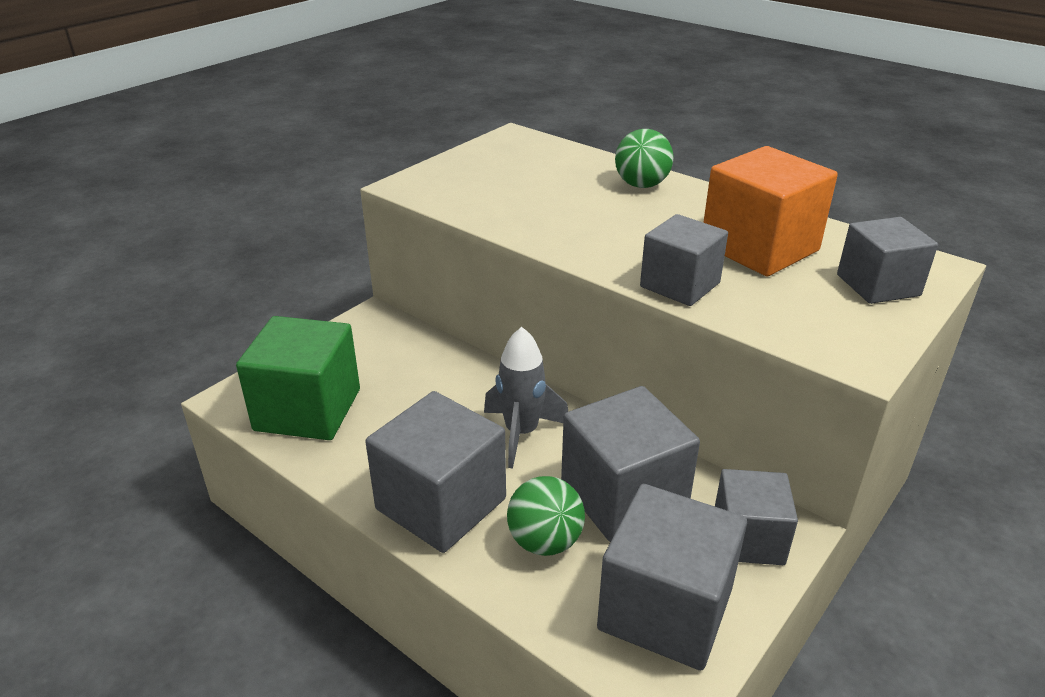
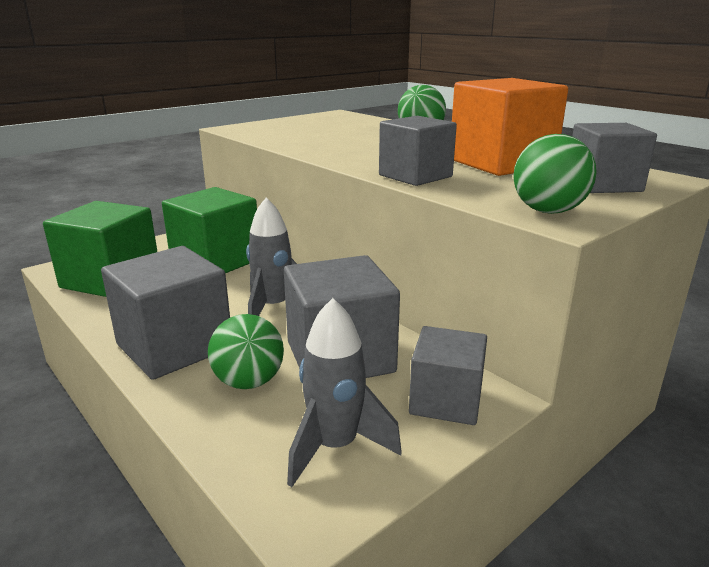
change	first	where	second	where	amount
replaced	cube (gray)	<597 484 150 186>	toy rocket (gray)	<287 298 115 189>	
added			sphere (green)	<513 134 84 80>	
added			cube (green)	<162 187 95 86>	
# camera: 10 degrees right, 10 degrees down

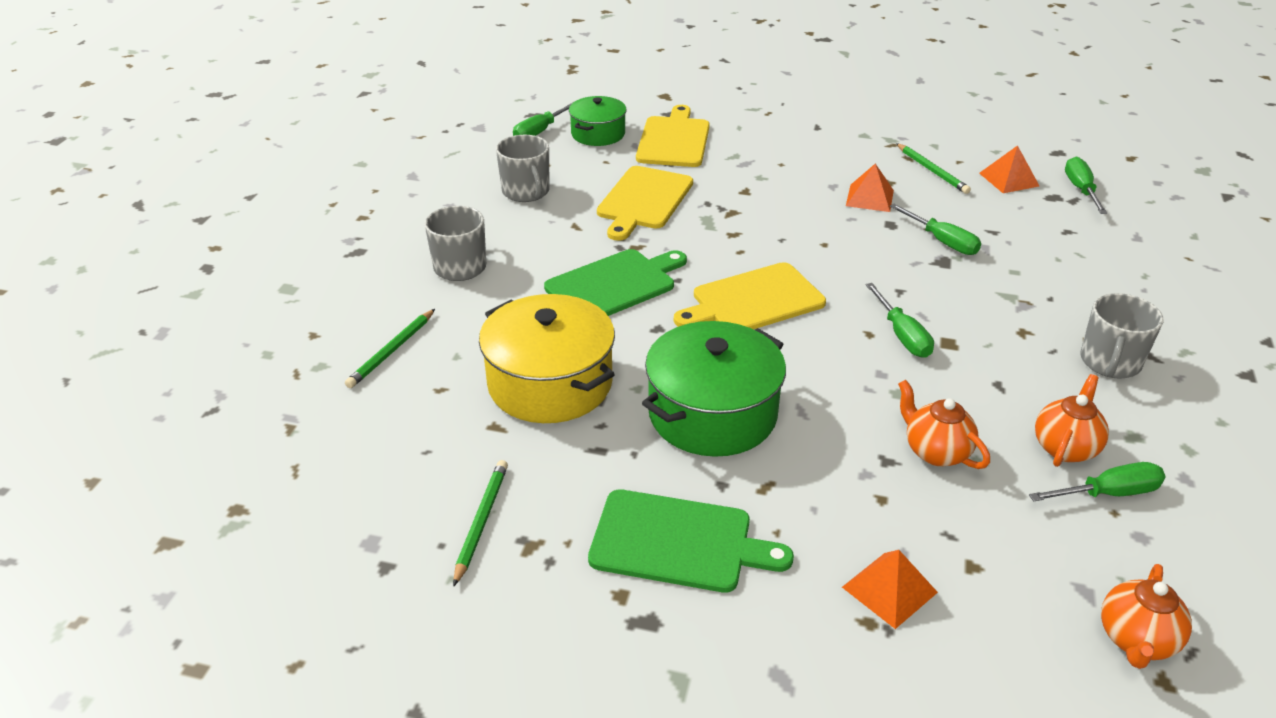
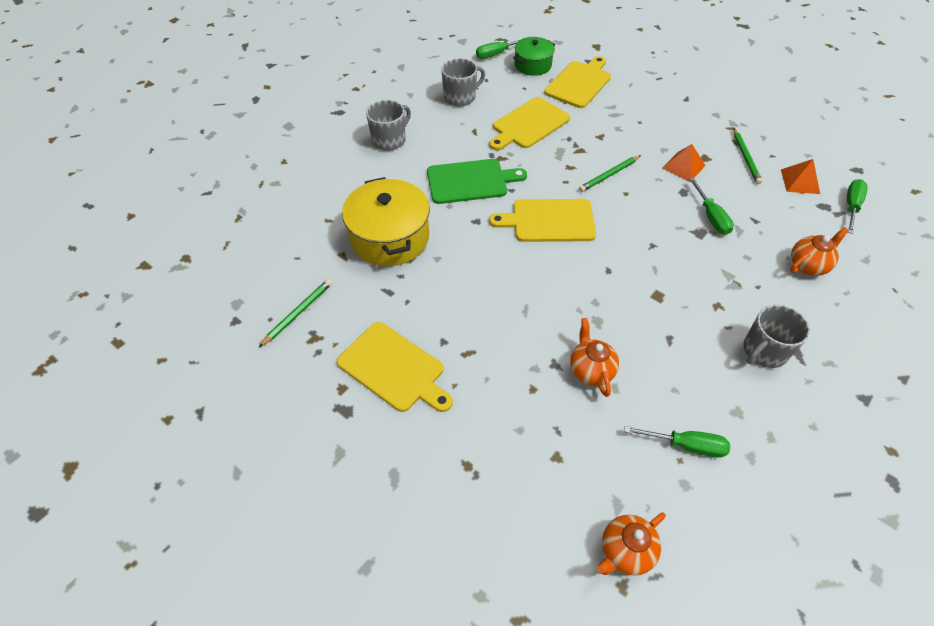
change	first	where	second	where	amount
turned	mug (gray)	<496 135 54 67>		<441 58 44 48>	120 degrees counterclockwise
removed	screwdriver (green)	<866 283 68 75>			
moved	pencil (green)	<345 309 90 79>		<579 155 62 37>	
removed	stockpot (green)	<642 321 144 136>			
moved	china teapot (orange)	<1035 374 74 93>		<790 227 59 49>	
recoloured	cutting board (green)	<588 489 206 104>	cutting board (bright yellow)	<337 322 116 90>	
removed	pyramid (orange)	<842 550 96 79>			
# camera: 25 degrees right, 15 degrees up

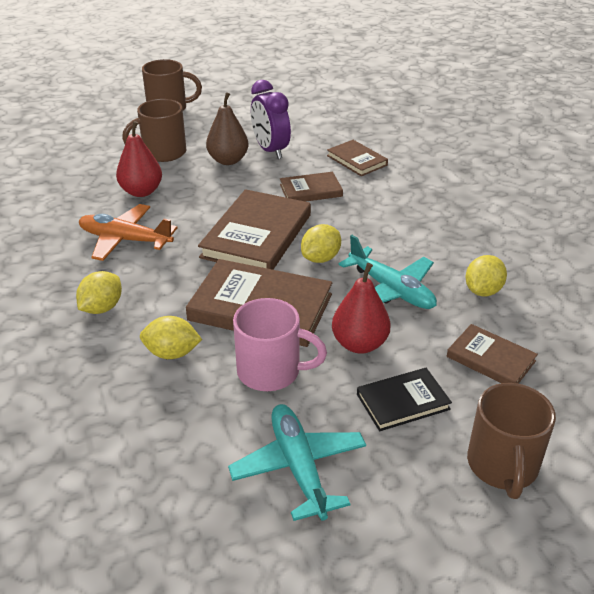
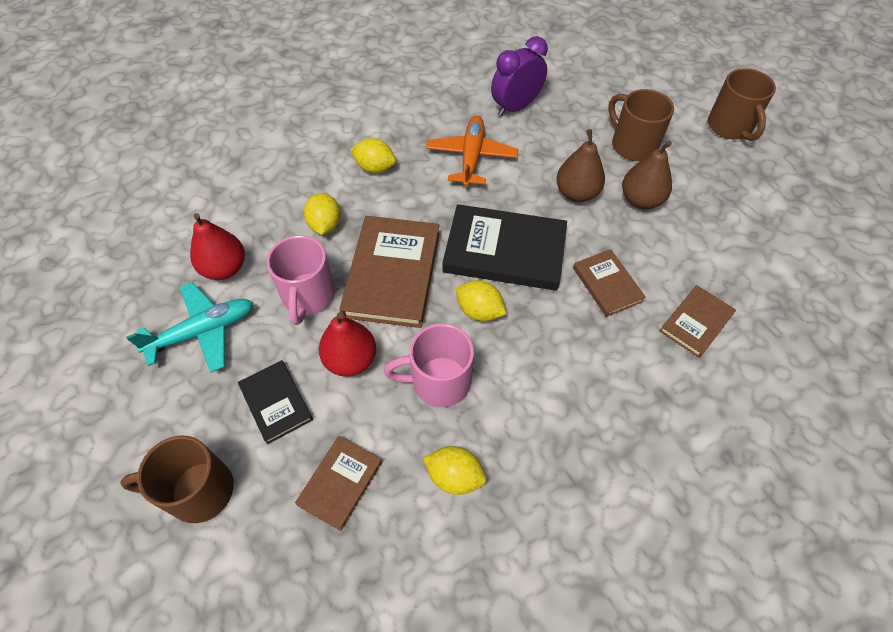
change	first	where	second	where	amount
moved	bedside clock (purple)	<251 80 40 79>		<491 36 57 81>	
moved	pear (scarlet)	<116 121 46 76>		<190 213 55 67>	
recoloured	hardcover (brown)	<198 189 113 81>	hardcover (ebony)	<442 204 125 87>	
replaced	toy plane (teal)	<339 235 98 74>	mug (rose-pink)	<384 323 90 84>	
added			pear (brown)	<556 129 49 73>	
# camera: 80 degrees right, 20 degrees up

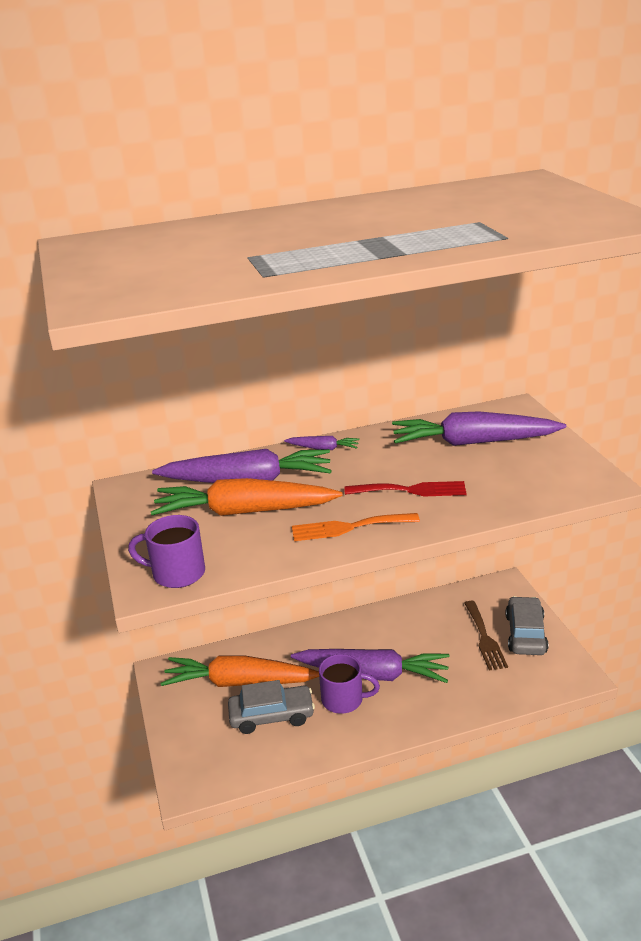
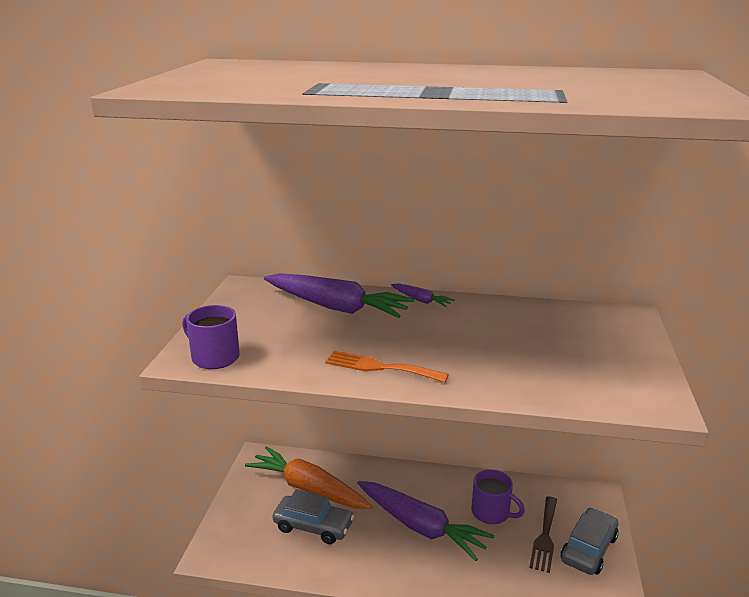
change	first	where	second	where	amount
removed	toy carrot (purple)	<392 411 174 35>			
removed	toy carrot (orange)	<151 478 192 38>			
removed	fork (scarlet)	<345 481 121 15>			
moved	mug (purple)	<319 654 61 60>		<472 470 53 54>	
# camera: 25 degrees right, 5 degrees down

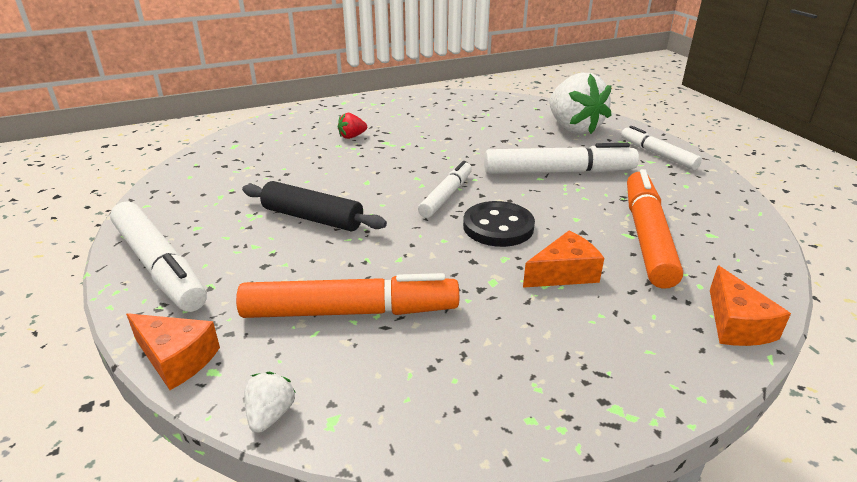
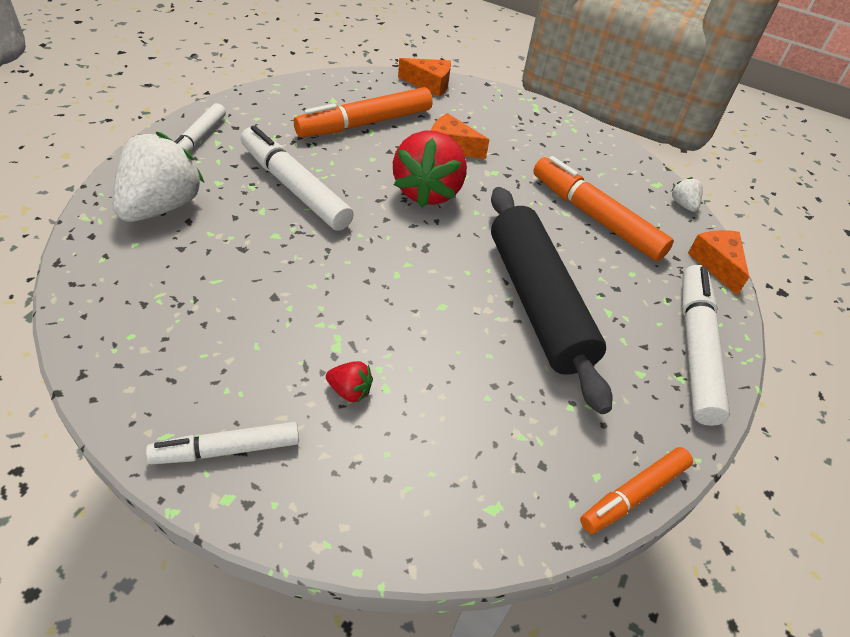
change	first	where	second	where	amount
moved	felt pen (snow-white)	<418 161 54 57>		<146 422 153 42>	
resized	rolling pin (ebony)	<242 181 145 50>		<491 187 121 227>	x1.65
replaced	shirt button (ebony)	<463 201 72 46>	strawberry (scarlet)	<393 130 74 77>	
turned	cheese (orange)	<710 265 81 81>		<398 58 53 38>	60 degrees clockwise
turned	strawberry (snow-white)	<244 372 52 61>		<671 177 32 35>	105 degrees clockwise
added			felt pen (orange)	<580 447 113 87>	
# camera: 135 degrees left, 15 degrees up

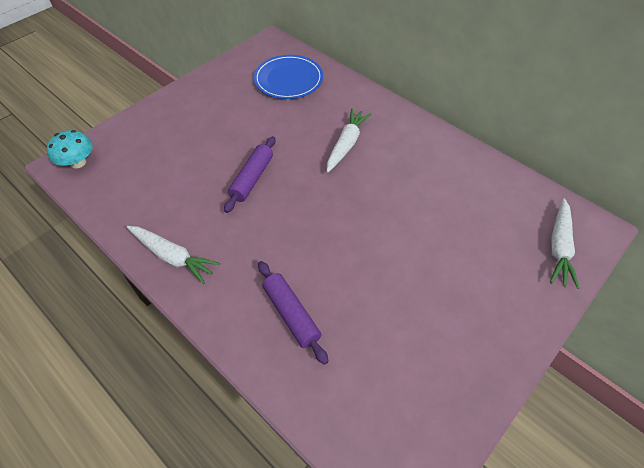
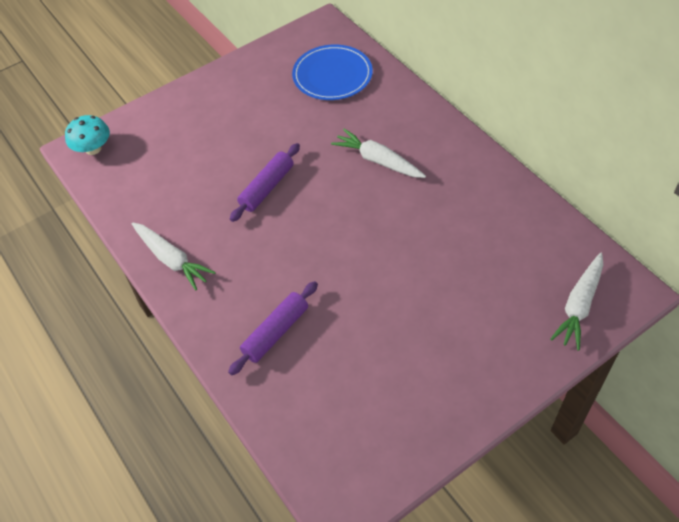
change	first	where	second	where	amount
turned	toy carrot (snow-white)	<327 108 44 64>		<331 129 95 49>	90 degrees counterclockwise
turned	rolling pin (purple)	<258 261 71 104>		<228 281 90 94>	60 degrees clockwise
# camera: 15 degrees right, 0 degrees up

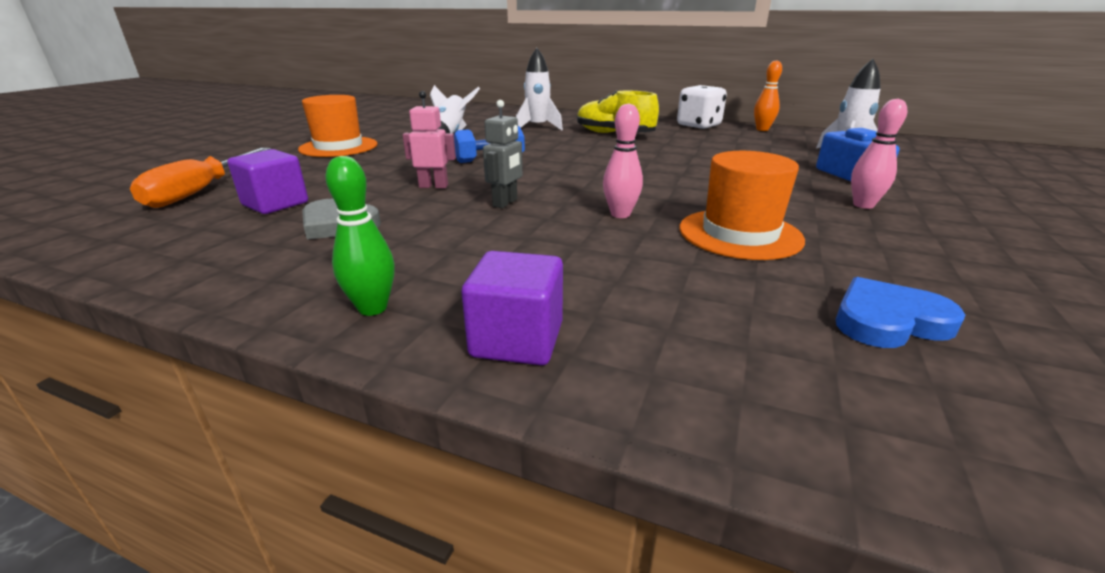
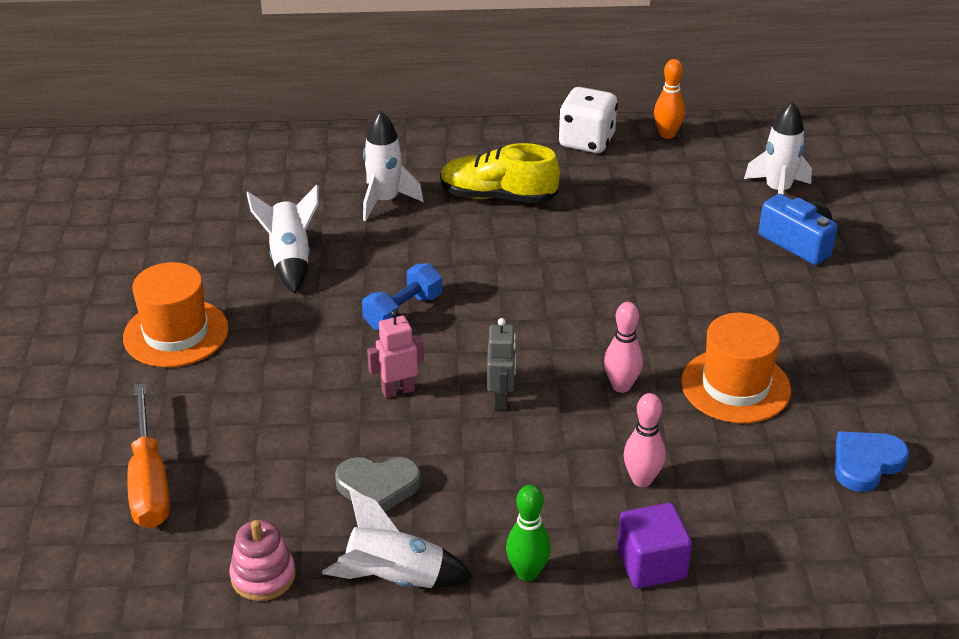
change	first	where	second	where	amount
moved	skittle (rose-pink)	<851 99 56 110>		<624 393 42 94>	
removed	cube (purple)	<227 149 81 65>			
added			toy rocket (snow-white)	<322 489 151 99>	
added			stacking toy (rose-pink)	<229 520 67 81>	
# camera: 25 degrees left, 10 degrees up

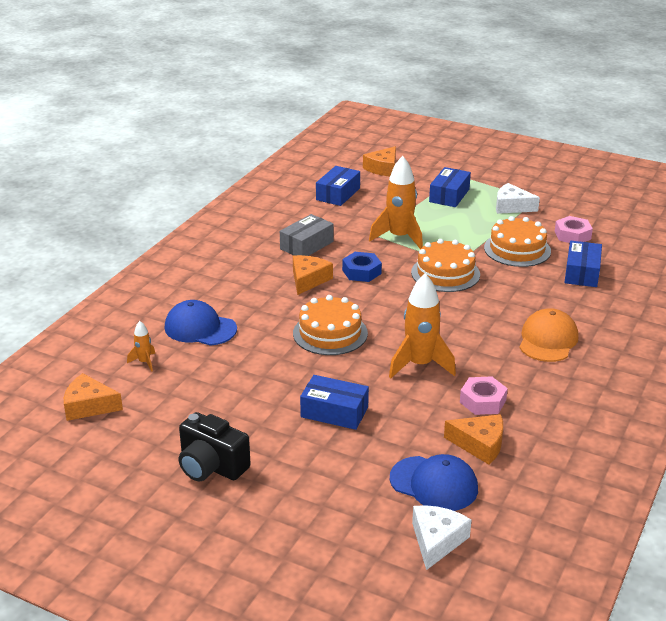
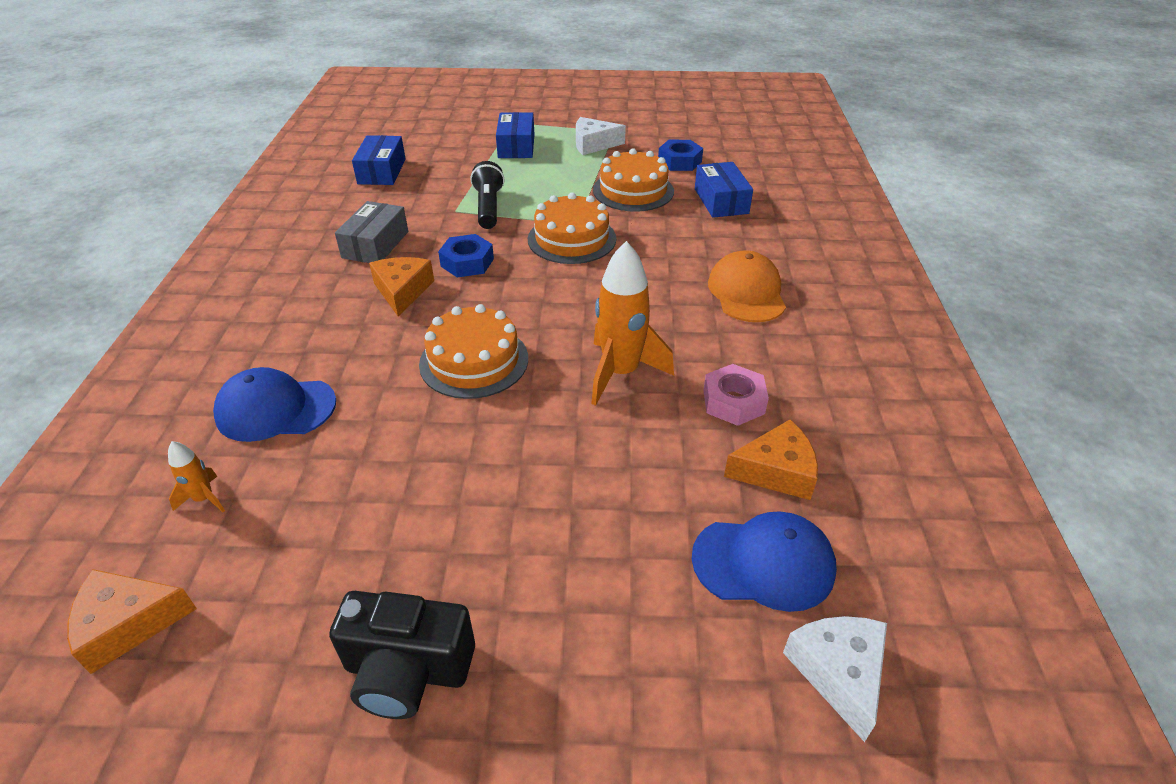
change	first	where	second	where	amount
removed	cheese (orange)	<363 146 33 30>			
replaced	toy rocket (orange)	<369 156 54 93>	flashlight (ebony)	<470 161 34 68>	
recoloured	nut (rose-pink)	<555 216 38 27>	nut (blue)	<658 140 45 31>	
removed	package (blue)	<300 375 69 55>			
# camera: 25 degrees left, 10 degrees up

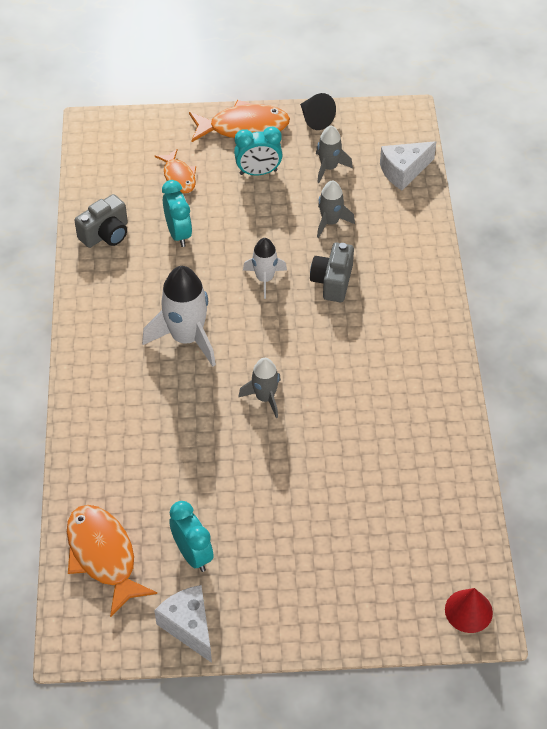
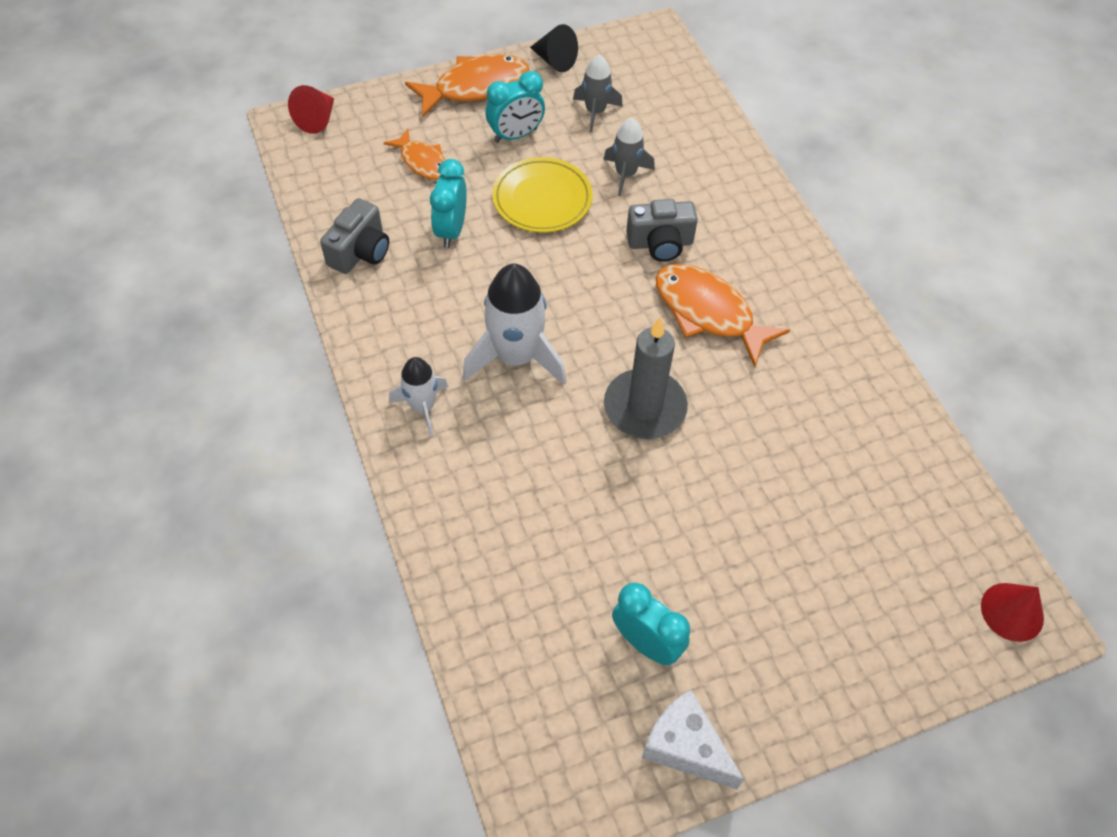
change	first	where	second	where	amount
removed	cheese (snow-white)	<380 141 56 49>			
turned	bedside clock (teal)	<162 180 30 67>		<430 159 37 89>	135 degrees counterclockwise
moved	toy rocket (snow-white)	<243 238 44 61>		<389 357 59 79>	
turned	photo camera (gray)	<310 242 44 60>		<626 199 72 63>	90 degrees counterclockwise
replaced	toy rocket (gray)	<238 358 43 60>	candle (gray)	<604 317 84 122>	
moved	fish (orange)	<67 505 90 112>		<656 264 134 103>	
added			cone shape (scarlet)	<288 85 46 49>	
added			flat dish (bright yellow)	<492 157 101 76>	
# camera: 20 degrees left, 5 degrees up

